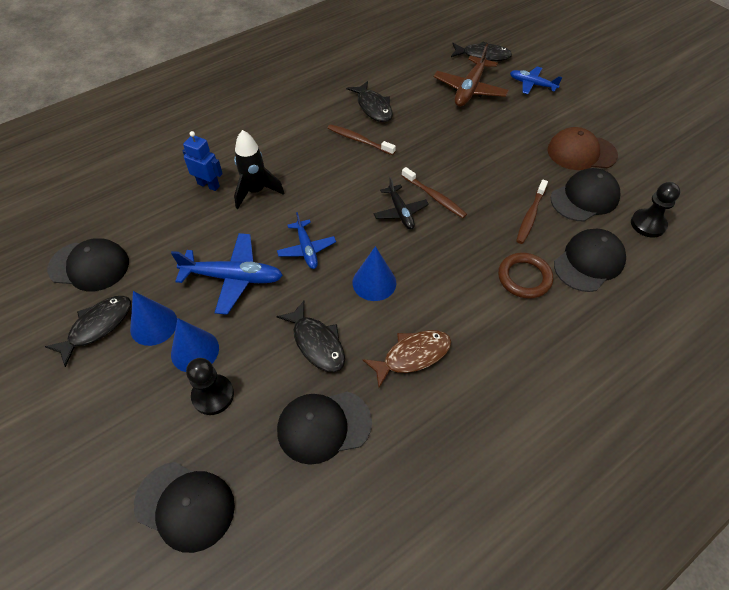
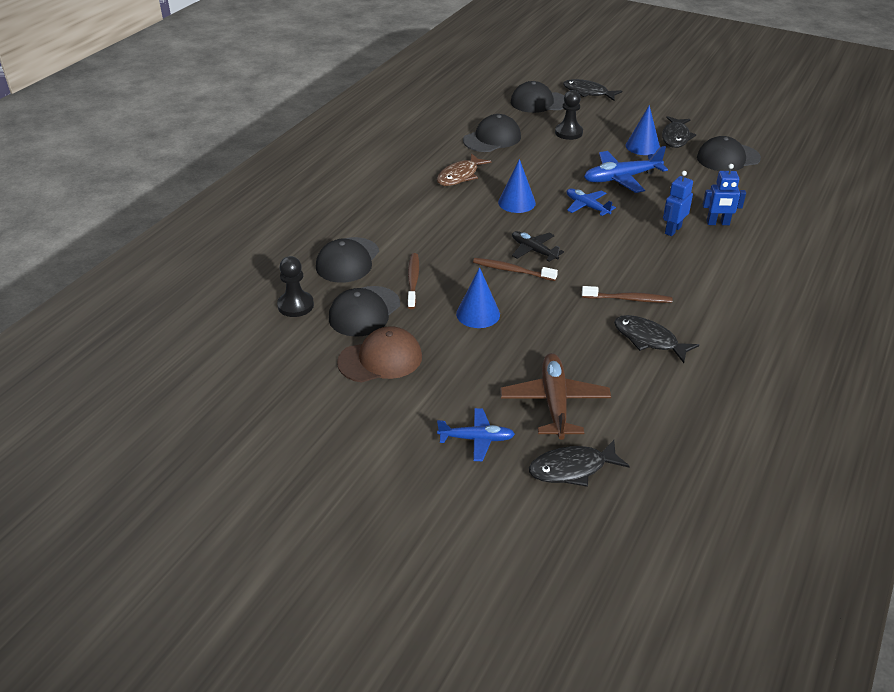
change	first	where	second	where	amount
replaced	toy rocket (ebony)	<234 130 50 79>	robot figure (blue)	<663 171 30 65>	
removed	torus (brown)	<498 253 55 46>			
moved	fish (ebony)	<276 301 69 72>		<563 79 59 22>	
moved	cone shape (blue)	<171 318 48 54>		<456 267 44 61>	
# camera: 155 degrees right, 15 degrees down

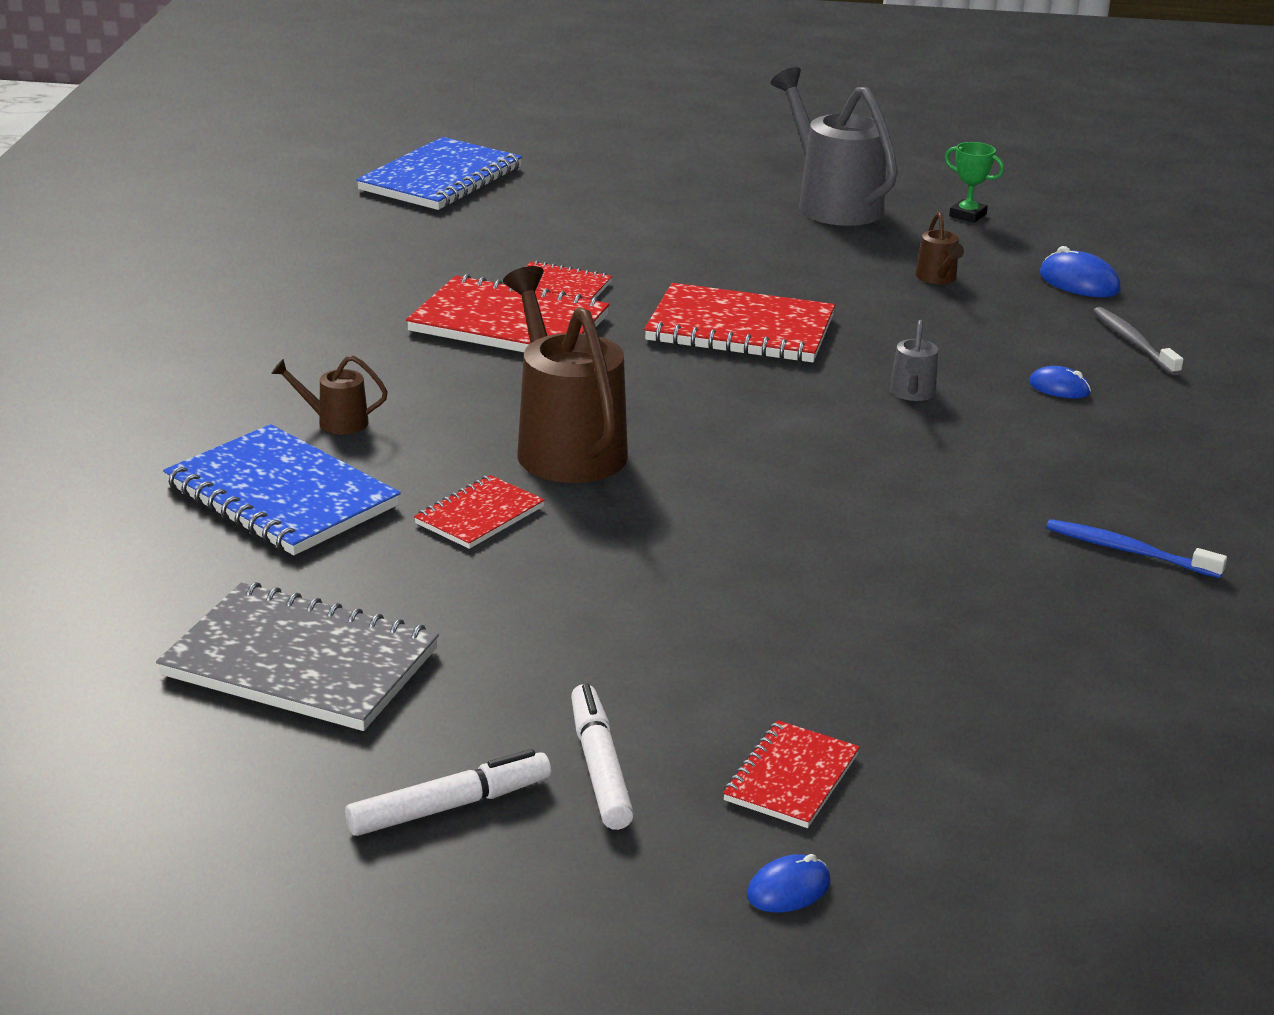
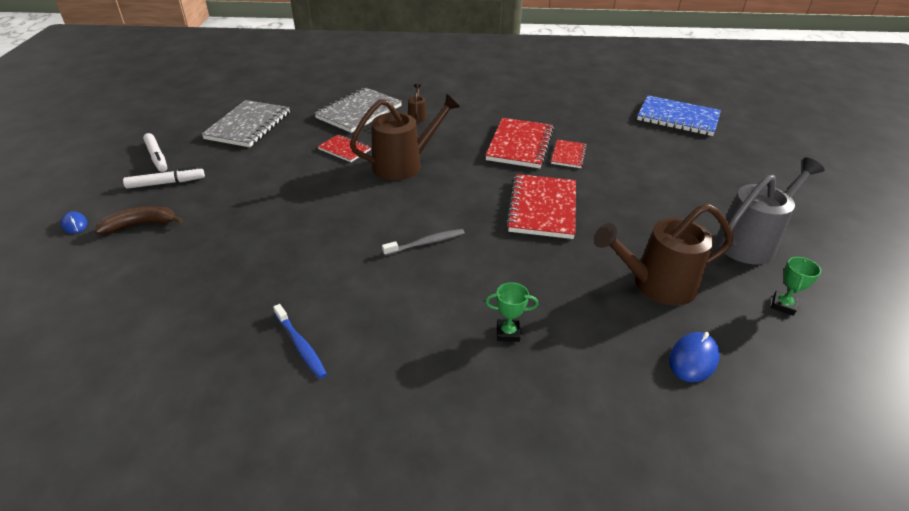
change	first	where	second	where	amount
resized	sprinkling can (brown)	<915 212 49 72>		<594 203 139 103>	x2.22
moved	dental brush (gray)	<1093 307 90 68>		<382 229 83 27>	
removed	sprinkling can (gray)	<890 320 48 81>			
replaced	mouse (blue)	<1029 366 62 32>	trophy (green)	<485 282 53 60>	
recoloured	exercise book (blue)	<163 424 238 131>	exercise book (gray)	<314 88 88 45>	
turned	dental brush (blue)	<1046 519 181 59>		<273 304 54 75>	120 degrees clockwise
replaced	exercise book (scarlet)	<723 720 137 108>	banana (brown)	<95 206 88 28>	
# camera: 85 degrees right, 10 degrees up

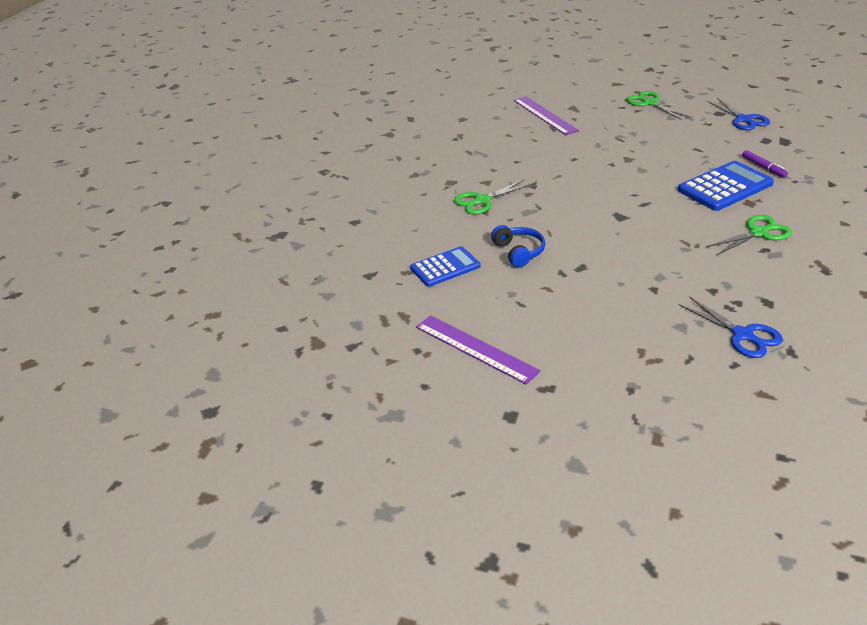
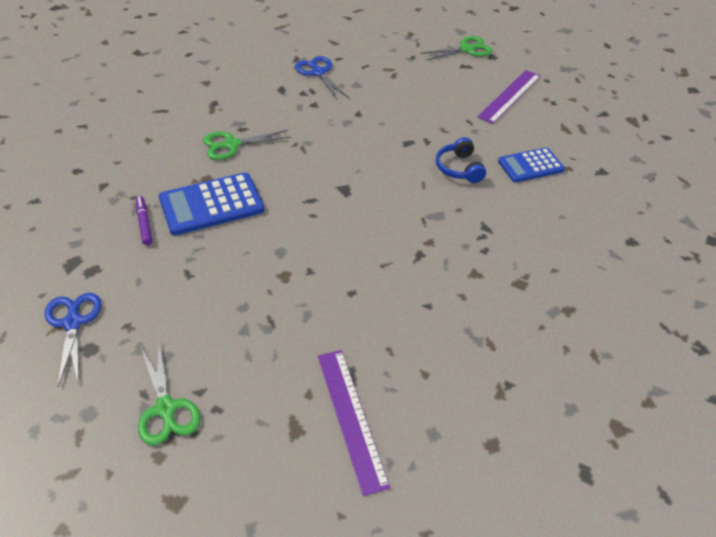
change	first	where	second	where	amount
moved	scissors (green)	<454 180 78 35>		<420 36 72 25>	
turned	measuring stick (purple)	<416 315 125 70>		<477 70 64 54>	75 degrees clockwise
# camera: 175 degrees left, 10 degrees up

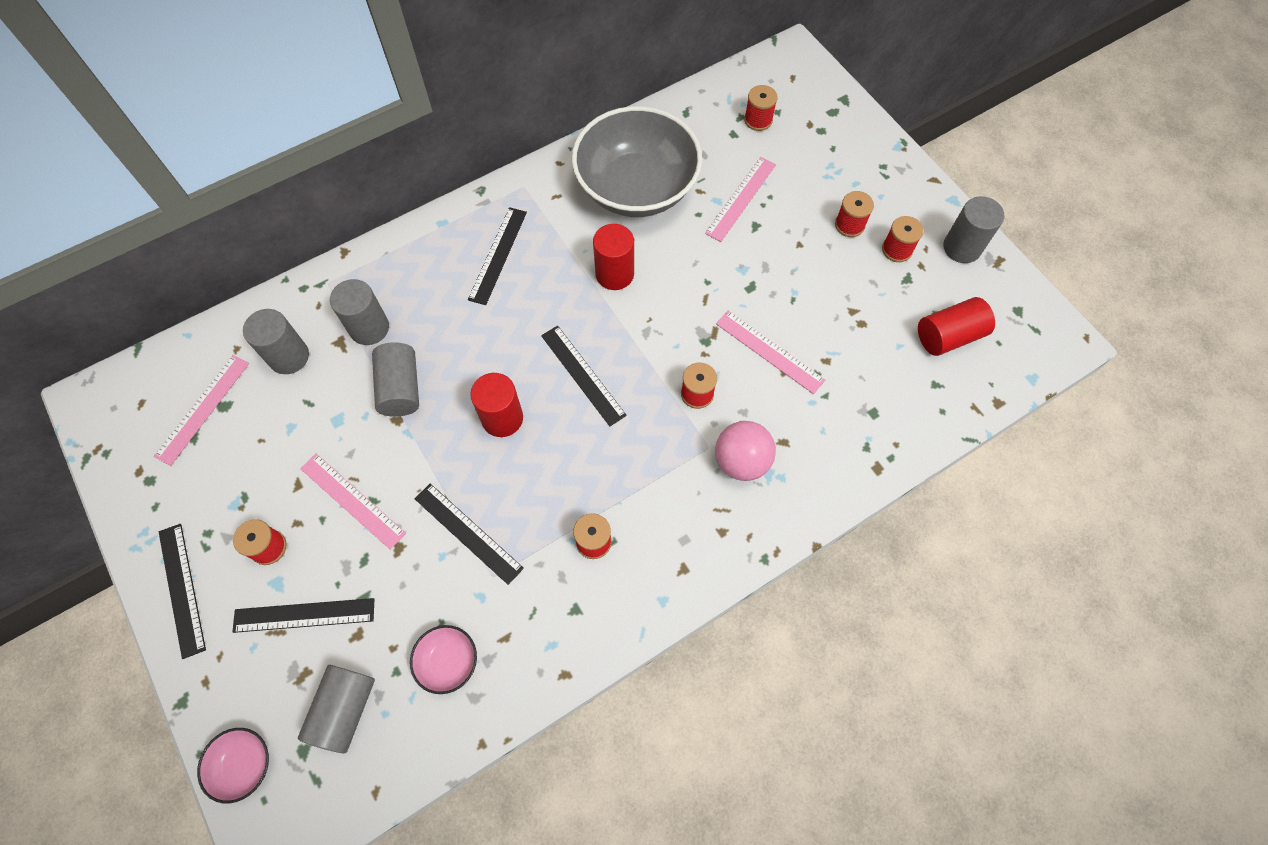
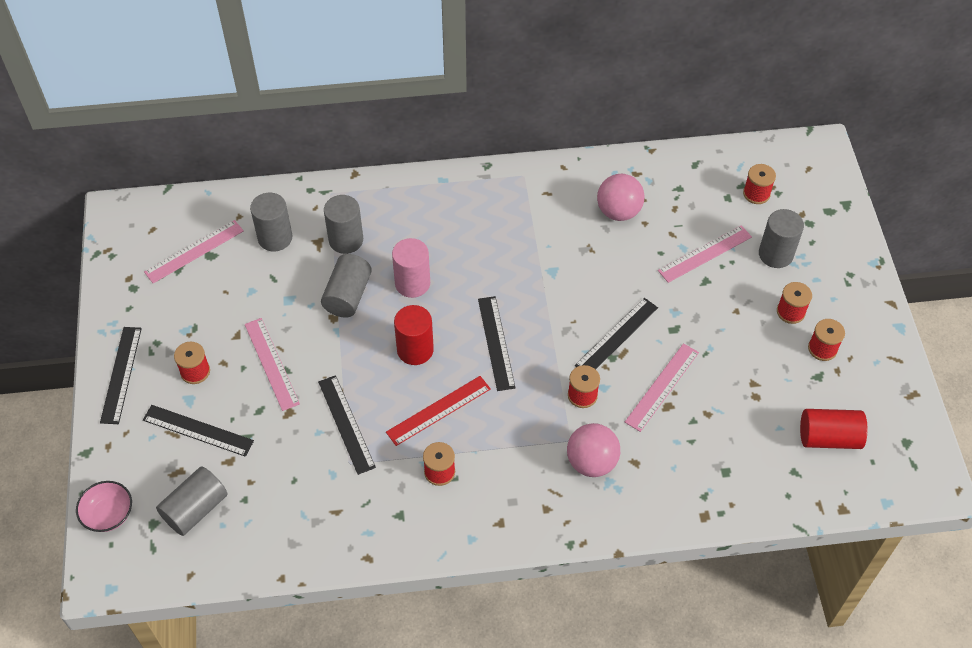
change	first	where	second	where	amount
replaced	serving bowl (gray)	<572 106 130 111>	sphere (rose-pink)	<597 174 48 47>	
moved	cylinder shape (gray)	<943 196 61 67>		<759 209 45 59>	
moved	measuring stick (ebony)	<468 207 59 98>		<575 298 83 71>	
removed	cylinder shape (scarlet)	<593 224 41 66>			
turned	measuring stick (rose-pink)	<716 311 109 83>		<625 343 74 89>	60 degrees clockwise
removed	serving bowl (rose-pink)	<410 625 67 69>			
added			cylinder shape (rose-pink)	<392 238 38 60>	
added			measuring stick (scarlet)	<386 376 105 70>	
# camera: 25 degrees right, 10 degrees down

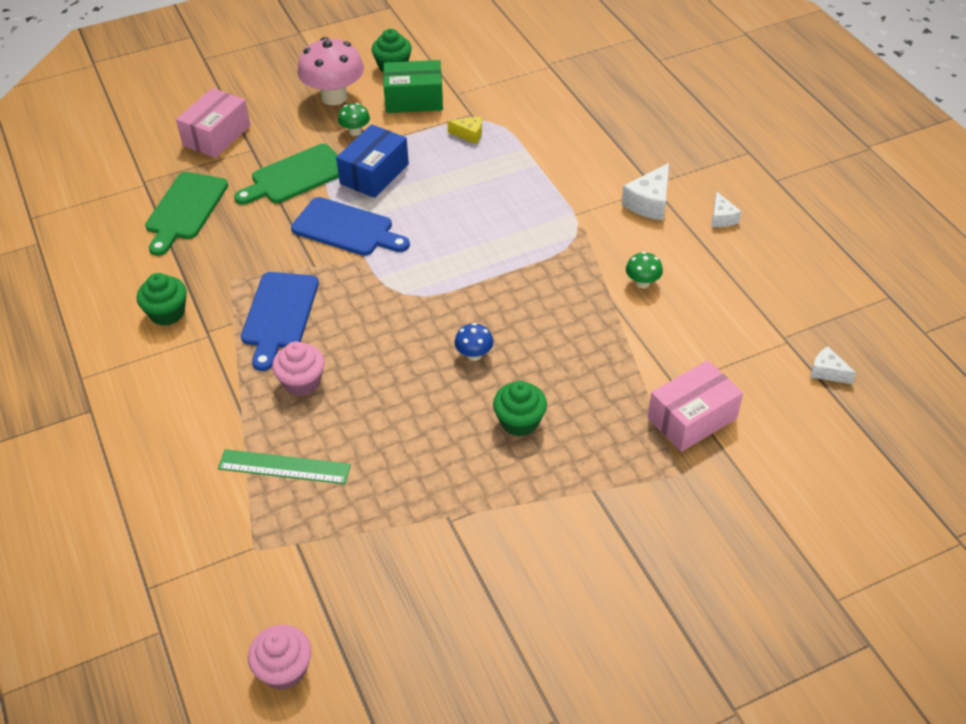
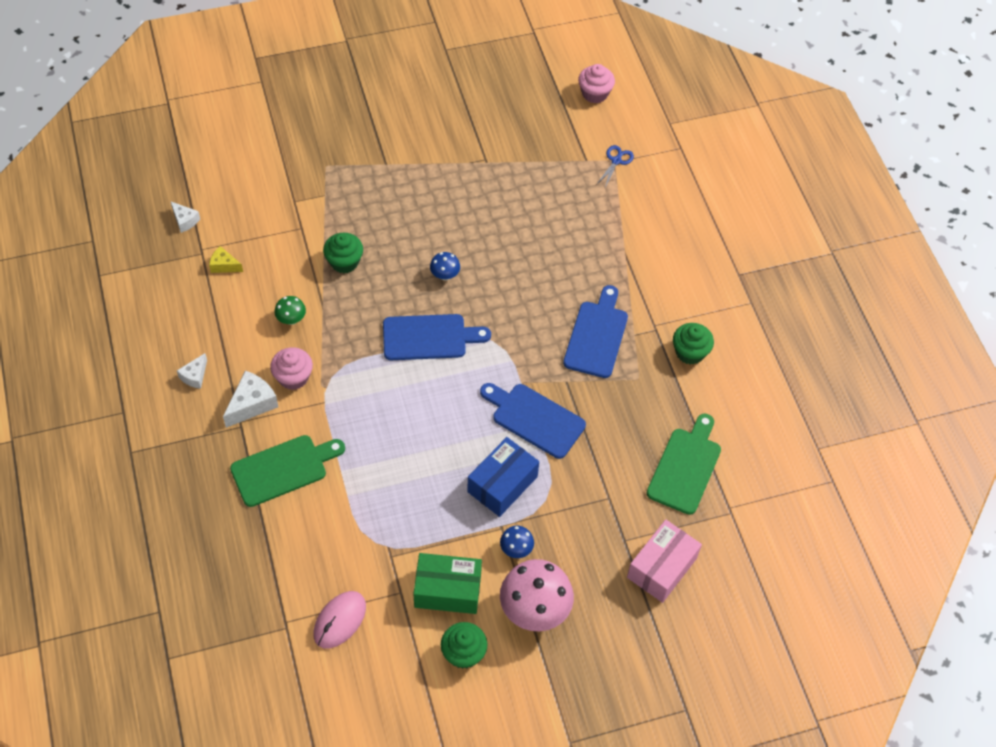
change	first	where	second	where	amount
recoloured	mushroom (green)	<338 103 32 33>	mushroom (blue)	<500 526 34 32>	
moved	cheese (bright yellow)	<447 116 35 28>		<209 246 34 27>	
moved	cutting board (green)	<234 144 105 61>		<230 435 115 72>	
turned	cheese (snow-white)	<711 191 30 36>		<177 353 30 36>	150 degrees counterclockwise
moved	cupcake (rose-pink)	<272 341 53 55>		<270 347 43 43>	
removed	package (rose-pink)	<648 360 95 92>			
moved	cupcake (green)	<493 381 54 56>		<323 233 40 40>	
removed	measuring stick (green)	<218 449 133 35>			
added			scissors (blue)	<596 145 38 43>	
added			cutting board (blue)	<383 314 108 46>	
added			mouse (rose-pink)	<313 591 53 58>	
# camera: 175 degrees left, 10 degrees up

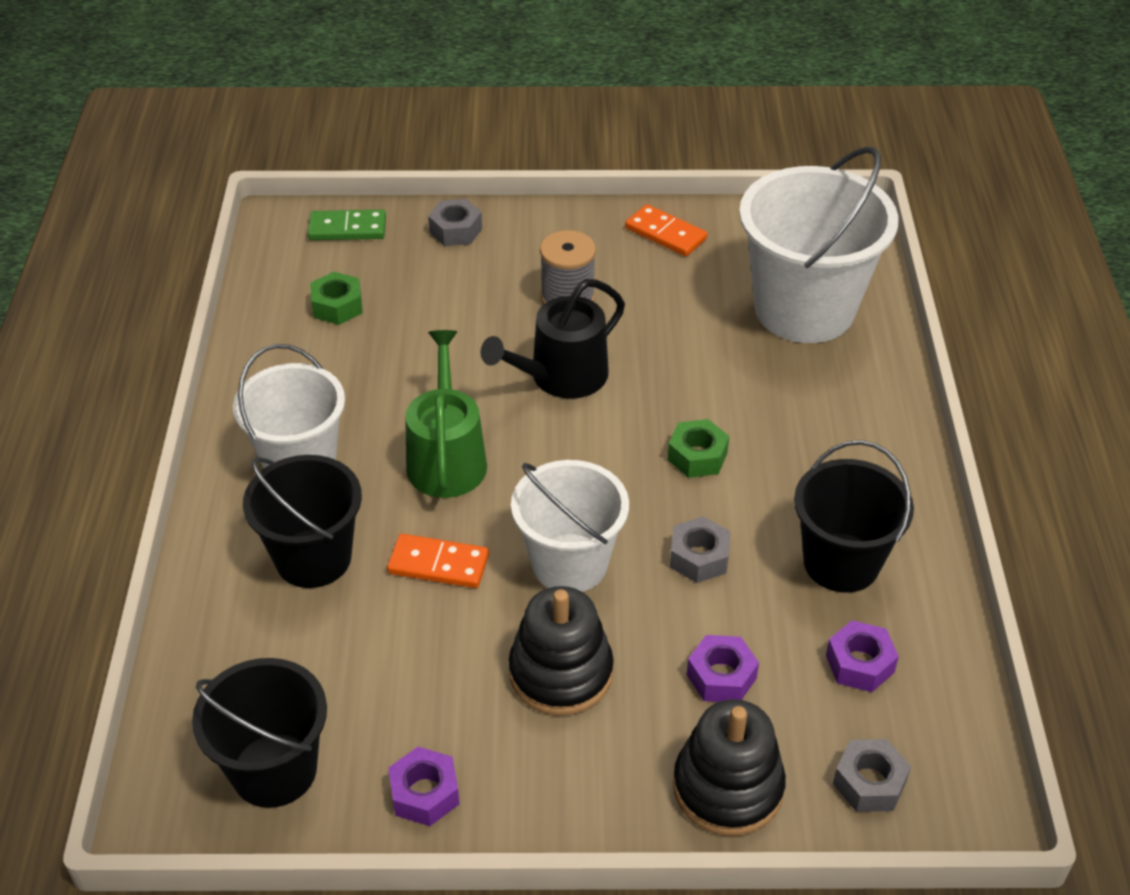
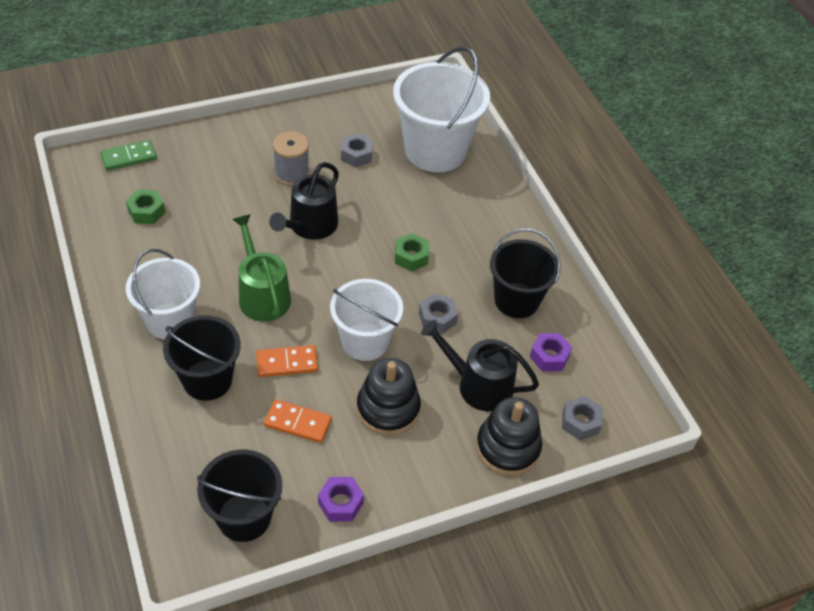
change	first	where	second	where	amount
moved	nut (gray)	<428 199 54 47>		<341 133 32 34>	
moved	domino (orange)	<625 204 82 52>		<264 399 68 44>	
replaced	nut (purple)	<687 635 72 67>	sprinkling can (ebony)	<421 320 118 91>	
# camera: 25 degrees left, 5 degrees up

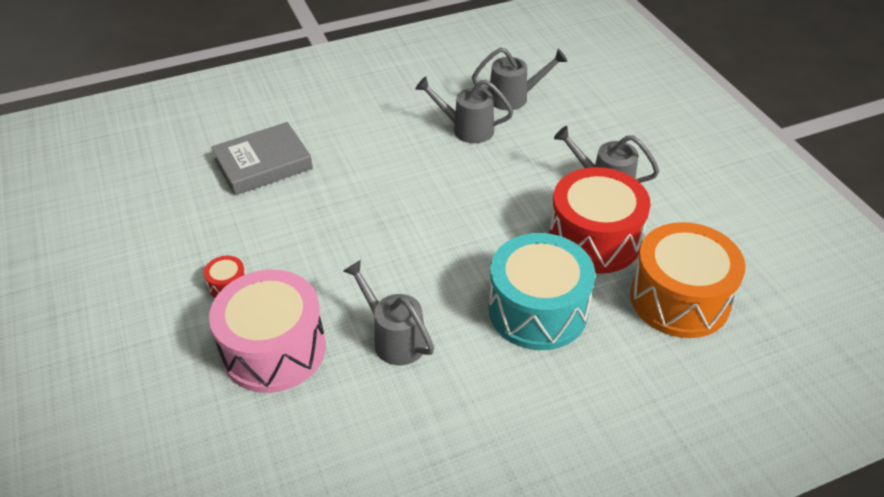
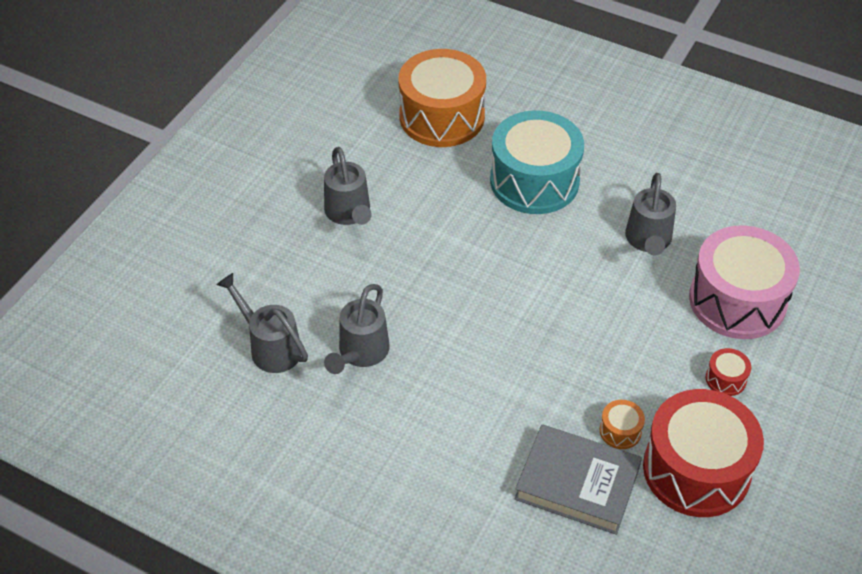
change	first	where	second	where	amount
turned	sprinkling can (gray)	<415 76 99 67>		<324 284 66 90>	45 degrees clockwise
moved	toy drum (scarlet)	<549 167 102 107>		<643 389 121 128>	
added			toy drum (orange)	<600 400 45 49>	
# camera: 130 degrees left, 5 degrees up

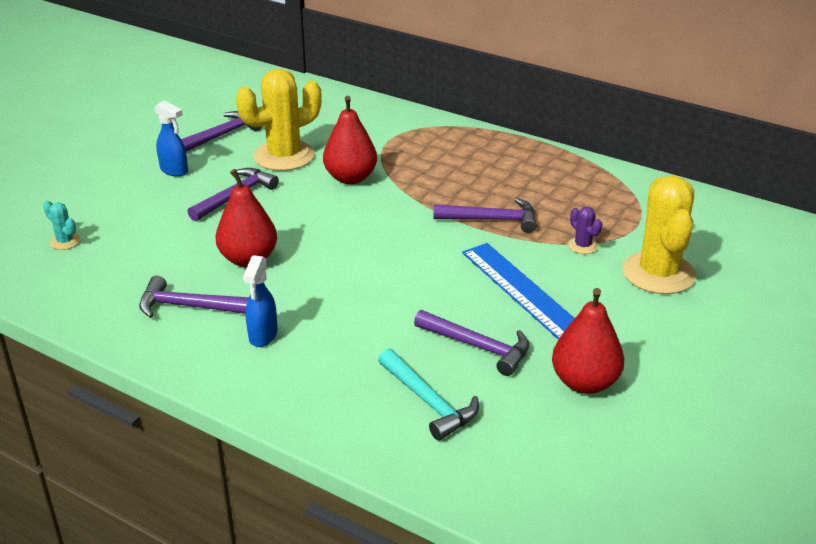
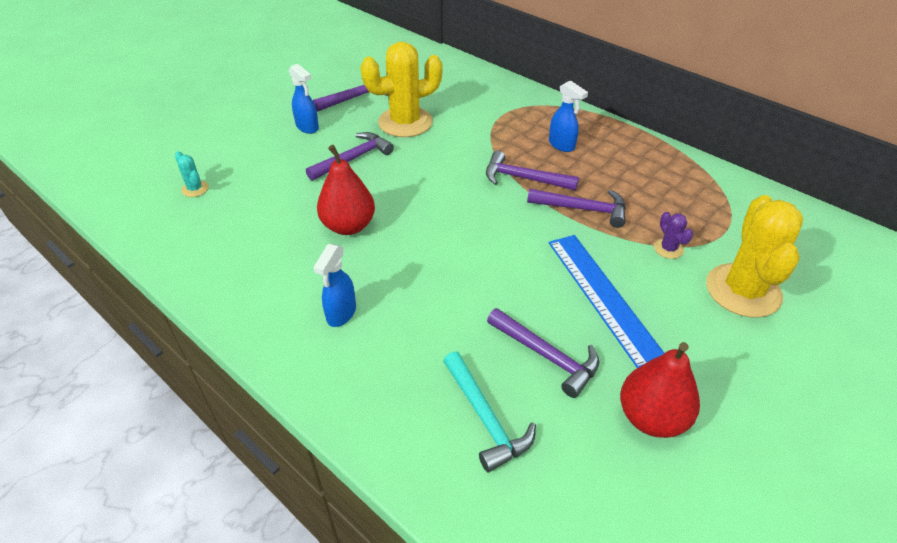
change	first	where	second	where	amount
removed	pear (scarlet)	<323 96 54 88>			
moved	carpenter's hammer (purple)	<139 276 110 42>		<486 151 93 40>	
added			spray bottle (blue)	<549 80 39 72>	
# camera: 10 degrees right, 10 degrees up

